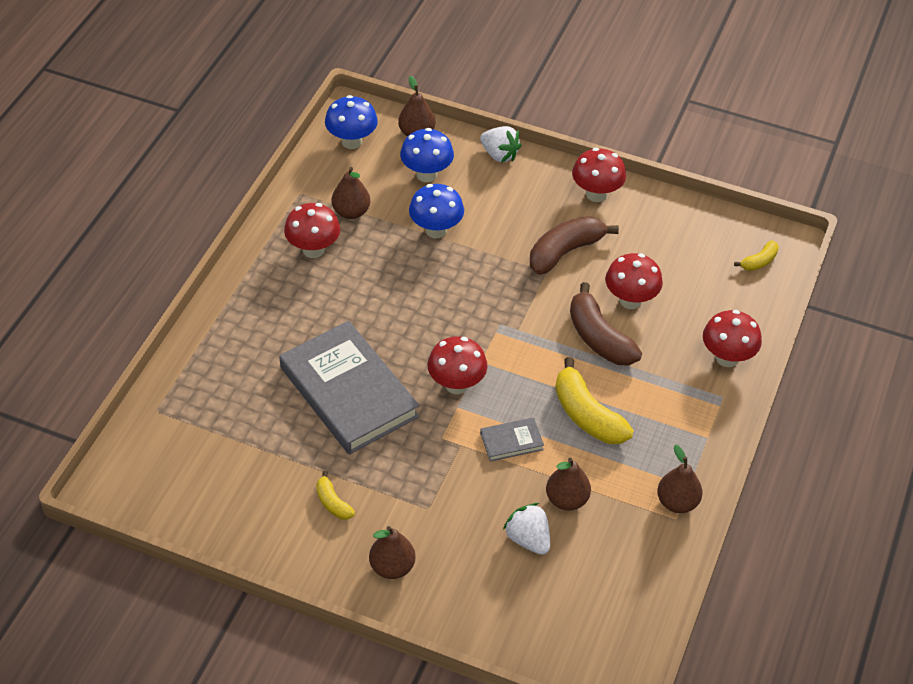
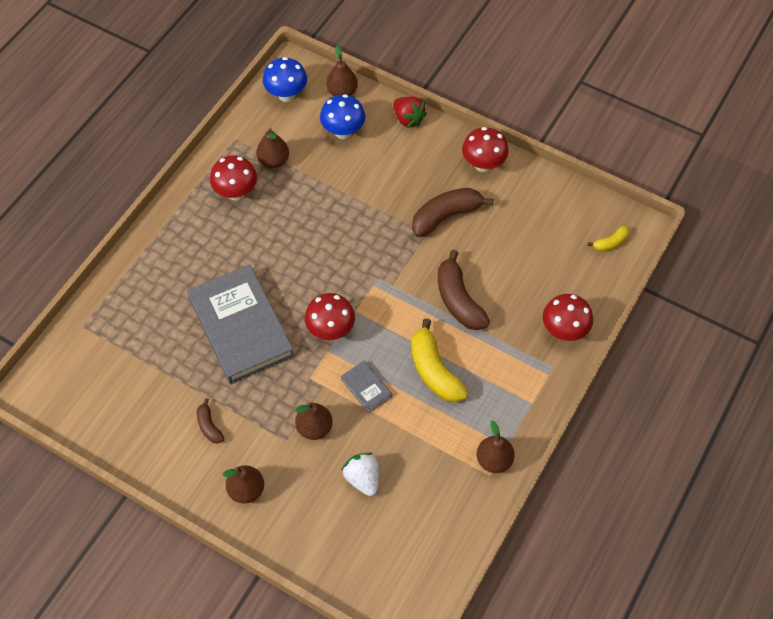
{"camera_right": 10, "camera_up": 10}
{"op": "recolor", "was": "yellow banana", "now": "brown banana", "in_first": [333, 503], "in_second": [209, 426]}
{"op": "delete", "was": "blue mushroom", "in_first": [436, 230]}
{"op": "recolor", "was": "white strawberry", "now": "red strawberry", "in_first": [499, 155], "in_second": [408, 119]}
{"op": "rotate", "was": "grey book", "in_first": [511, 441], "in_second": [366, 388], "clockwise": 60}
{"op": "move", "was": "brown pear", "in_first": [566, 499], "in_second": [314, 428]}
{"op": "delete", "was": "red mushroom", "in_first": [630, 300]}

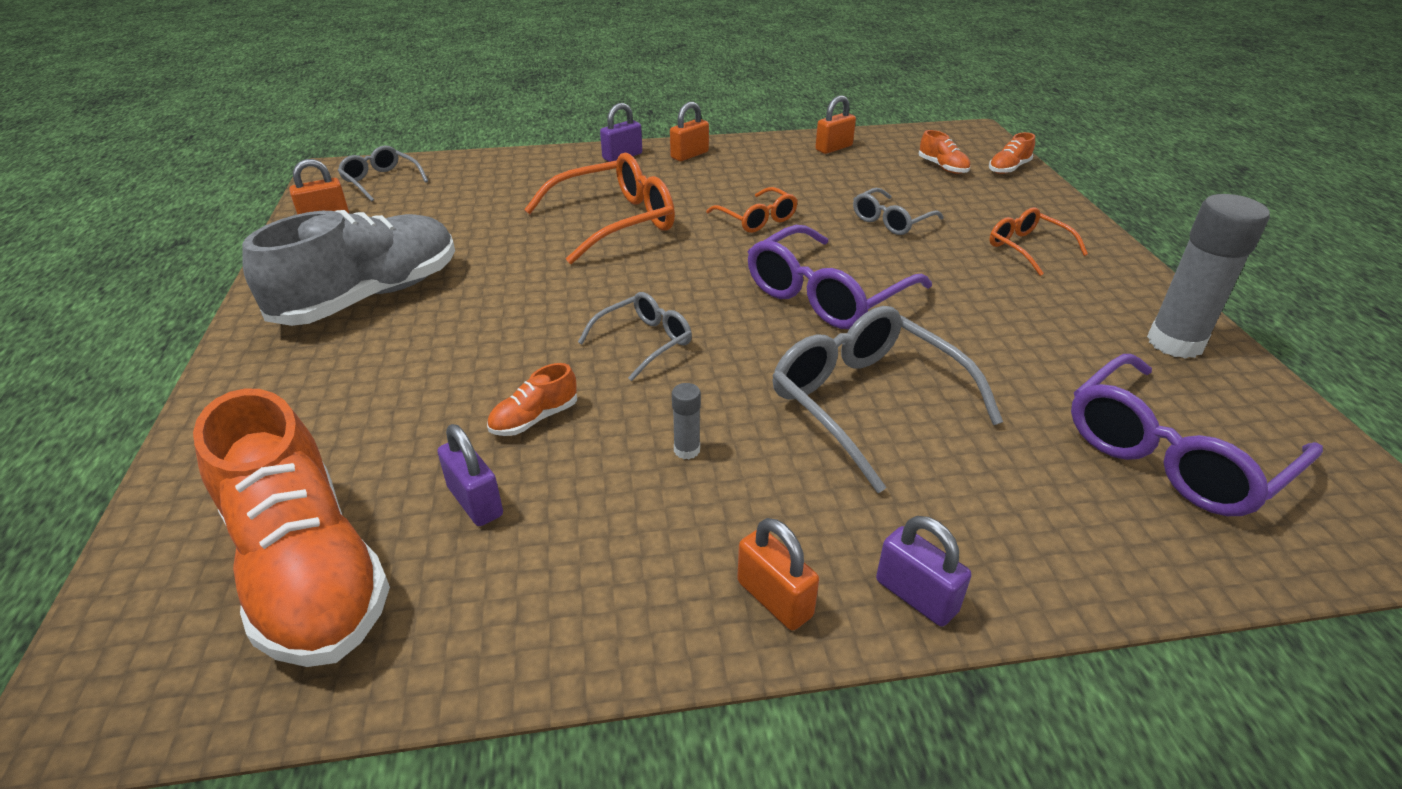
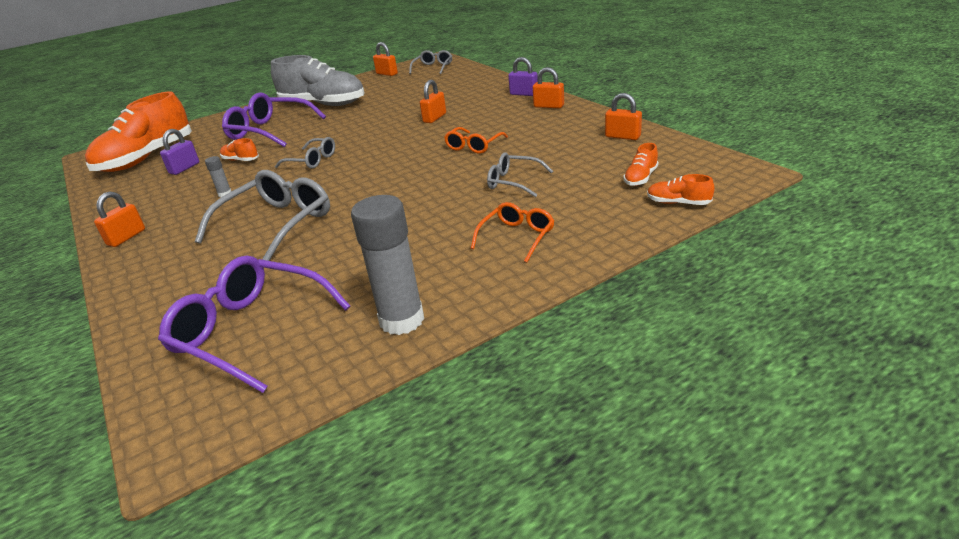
{"camera_right": 70, "camera_up": -5}
{"op": "replace", "was": "orange glasses", "now": "orange padlock", "in_first": [614, 222], "in_second": [434, 118]}
{"op": "move", "was": "purple glasses", "in_first": [826, 295], "in_second": [270, 131]}
{"op": "delete", "was": "purple padlock", "in_first": [916, 596]}

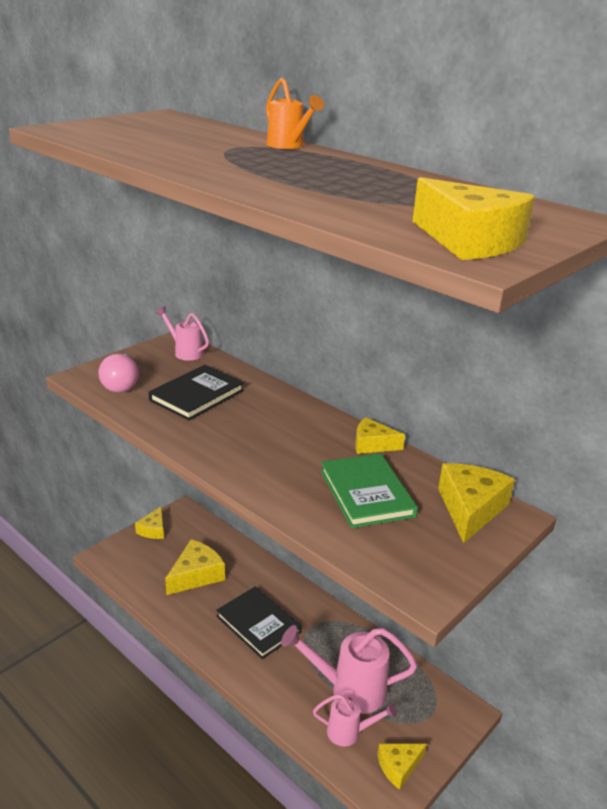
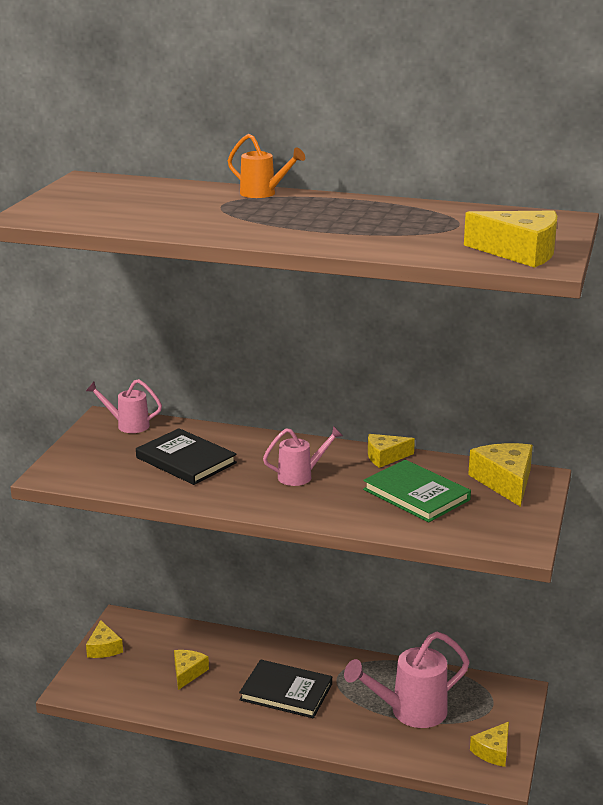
{"camera_right": -25, "camera_up": -5}
{"op": "delete", "was": "pink light bulb", "in_first": [121, 384]}
{"op": "rotate", "was": "black book", "in_first": [197, 395], "in_second": [186, 460], "clockwise": -60}
{"op": "resize", "was": "yellow cheese", "in_first": [196, 575], "in_second": [187, 673], "ratio": 0.63}
{"op": "move", "was": "pink watering can", "in_first": [350, 732], "in_second": [301, 476]}

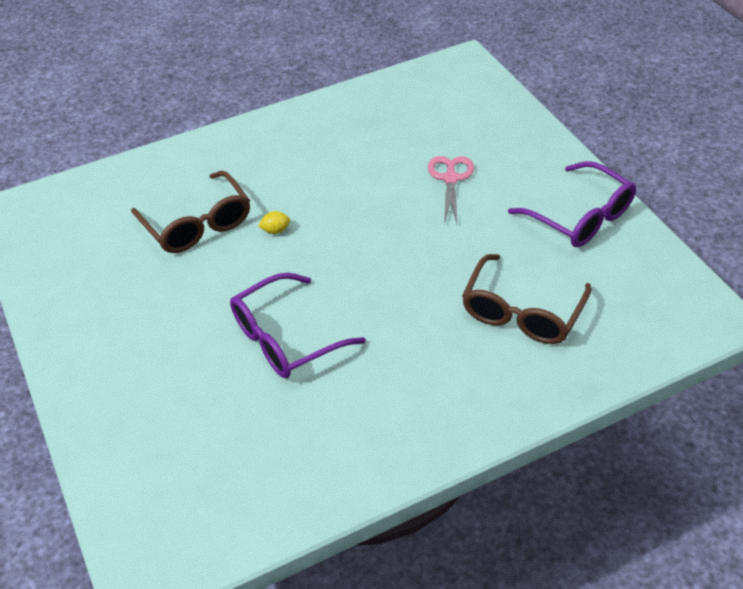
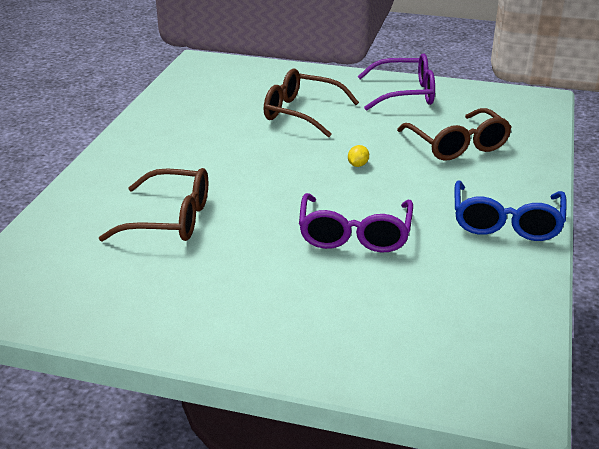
{"camera_right": -50, "camera_up": -15}
{"op": "move", "was": "yellow lemon", "in_first": [275, 230], "in_second": [358, 165]}
{"op": "replace", "was": "pink scissors", "now": "brown glasses", "in_first": [450, 178], "in_second": [301, 113]}
{"op": "insert", "now": "blue glasses", "in_second": [506, 223]}

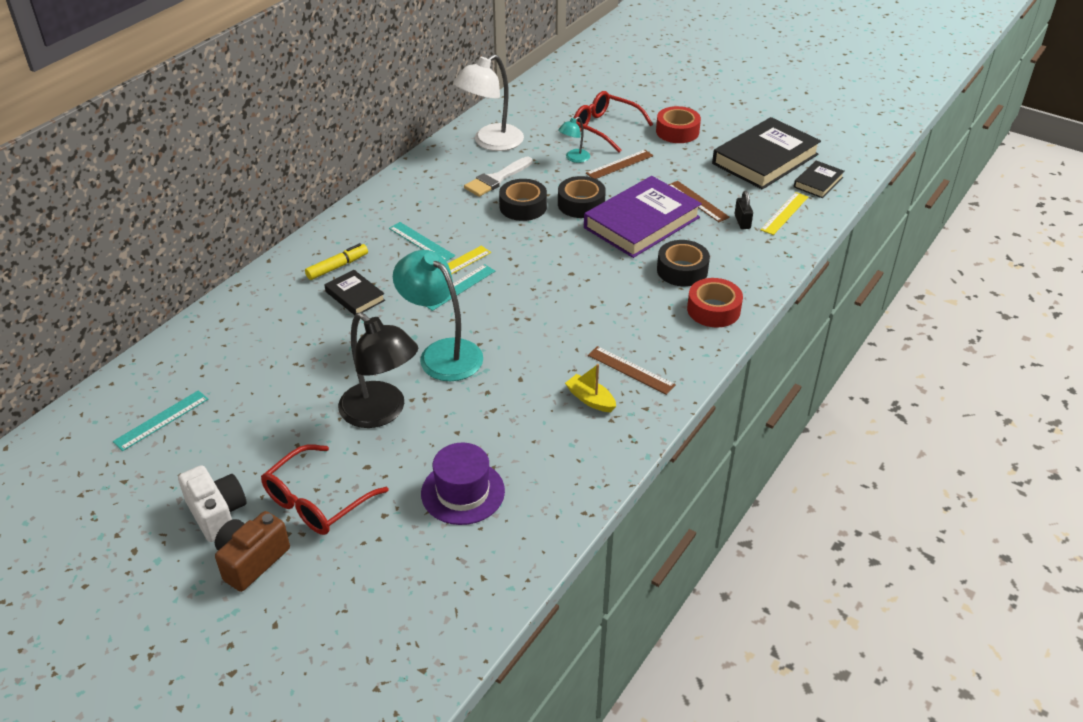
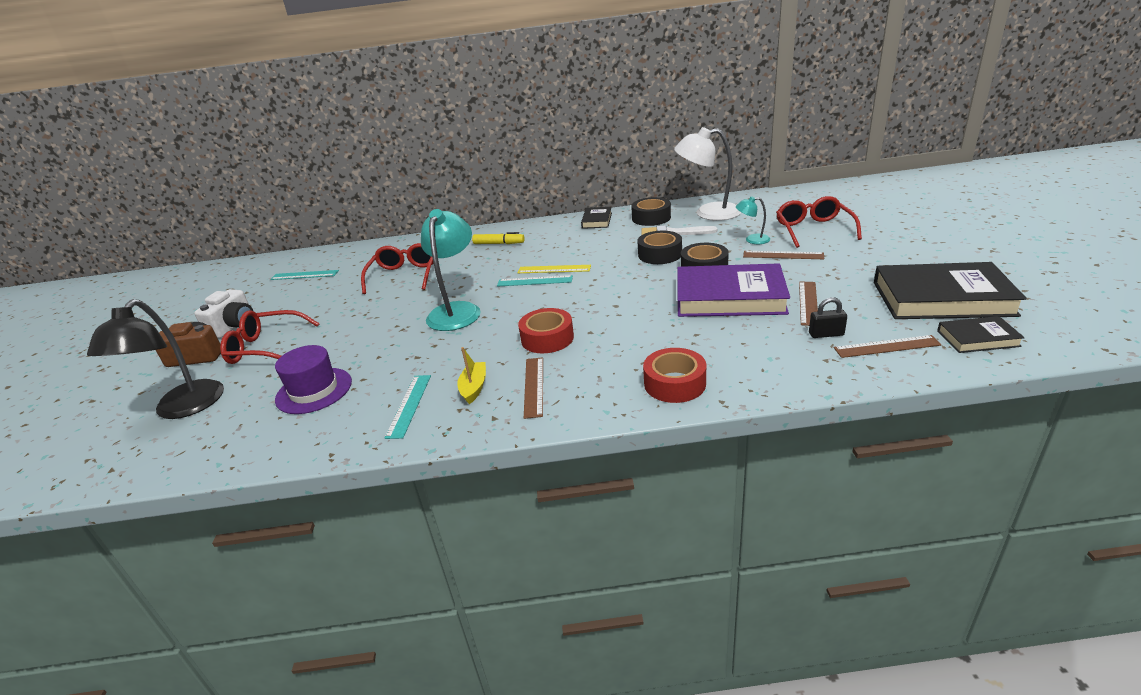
{"camera_right": 55, "camera_up": -10}
{"op": "move", "was": "black book", "in_first": [355, 296], "in_second": [597, 220]}
{"op": "move", "was": "black lamp", "in_first": [381, 412], "in_second": [182, 409]}
{"op": "move", "was": "turquoise ruler", "in_first": [421, 242], "in_second": [409, 405]}
{"op": "move", "was": "red tape", "in_first": [677, 131], "in_second": [547, 338]}
{"op": "move", "was": "black tape", "in_first": [682, 270], "in_second": [651, 218]}
{"op": "rotate", "was": "black padlock", "in_first": [742, 222], "in_second": [826, 334], "clockwise": 45}
{"op": "recolor", "was": "yellow ruler", "now": "brown ruler", "in_first": [784, 213], "in_second": [887, 347]}
{"op": "insert", "now": "red glasses", "in_second": [404, 275]}

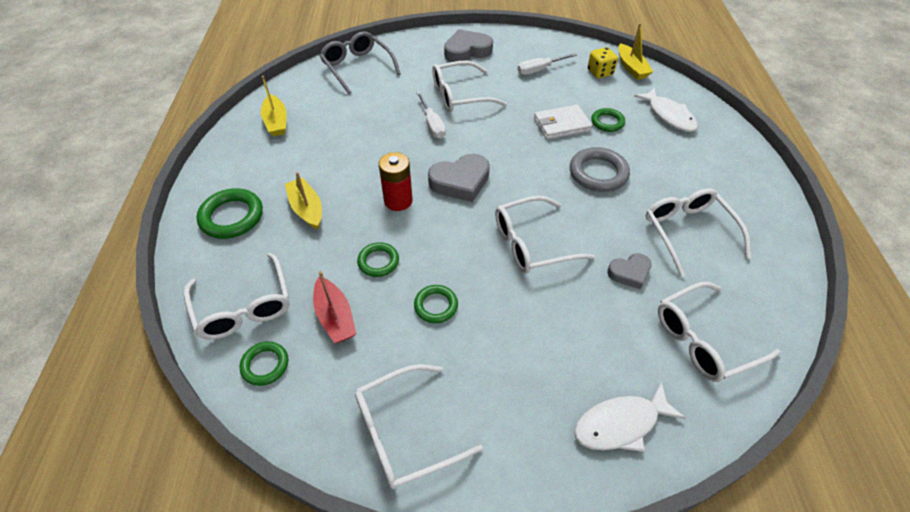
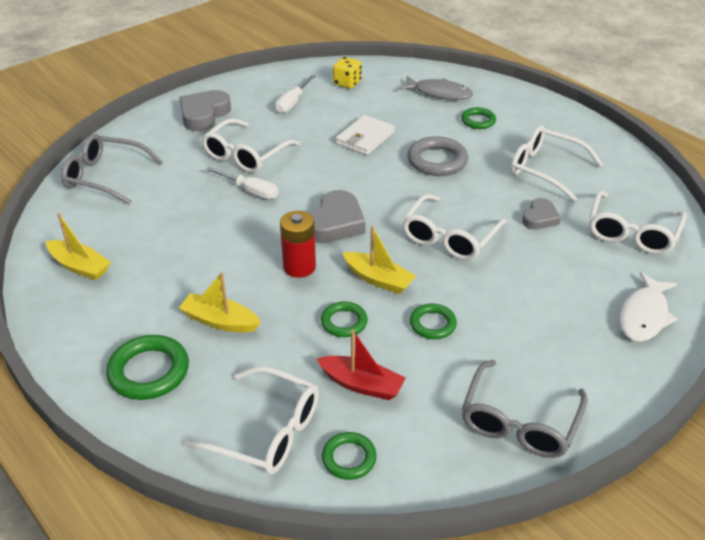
{"camera_right": -40, "camera_up": -10}
{"op": "recolor", "was": "white glasses", "now": "grey glasses", "in_first": [405, 432], "in_second": [519, 421]}
{"op": "move", "was": "green ring", "in_first": [607, 122], "in_second": [478, 121]}
{"op": "move", "was": "yellow boat", "in_first": [631, 68], "in_second": [378, 279]}
{"op": "recolor", "was": "white fish", "now": "grey fish", "in_first": [669, 115], "in_second": [439, 93]}

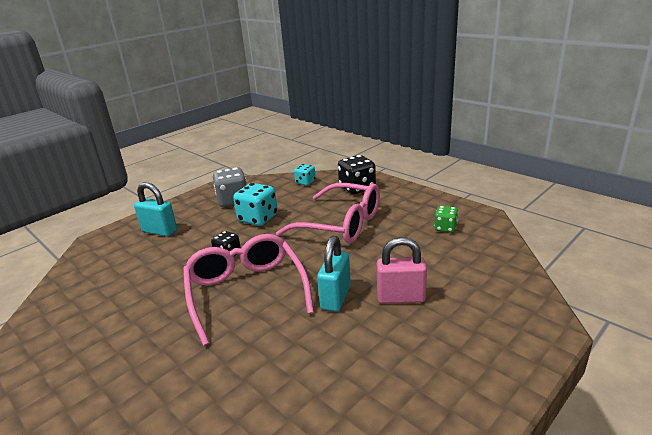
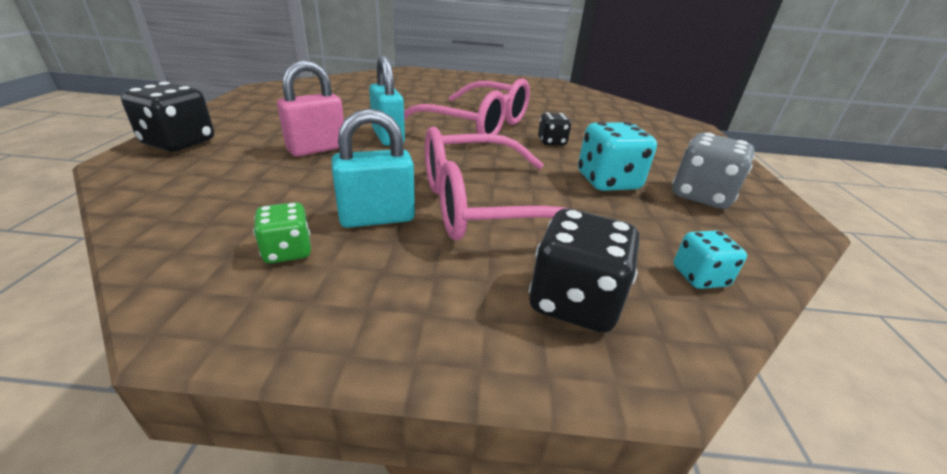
{"camera_right": 135, "camera_up": 5}
{"op": "move", "was": "turquoise padlock", "in_first": [159, 231], "in_second": [377, 218]}
{"op": "insert", "now": "black dice", "in_second": [179, 143]}

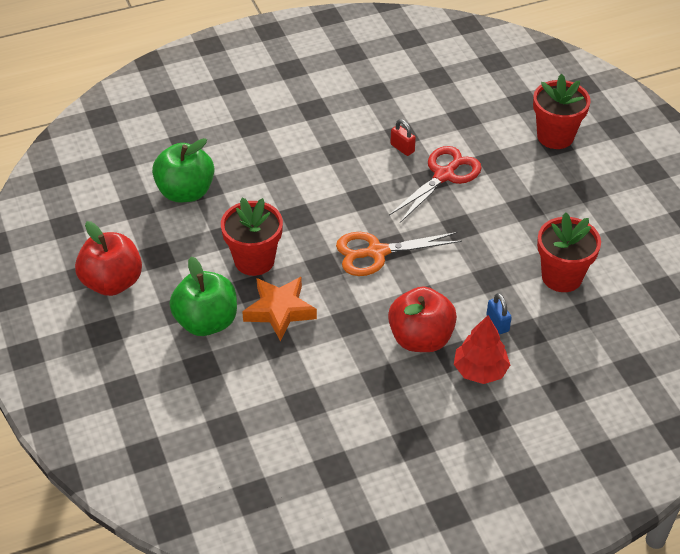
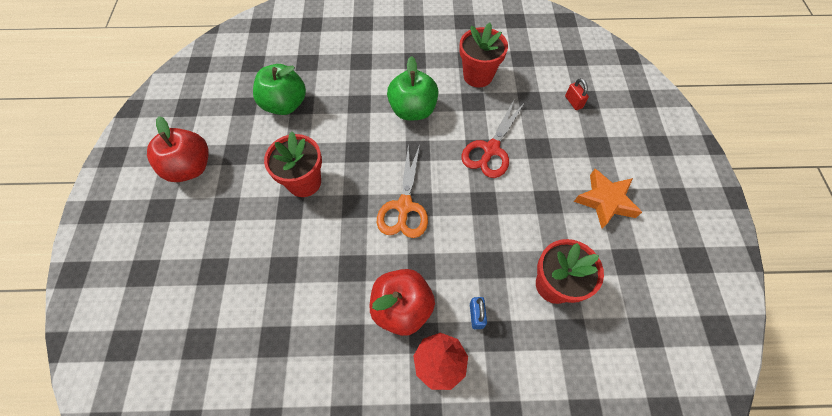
{"camera_right": 20, "camera_up": 15}
{"op": "move", "was": "green apple", "in_first": [206, 322], "in_second": [413, 110]}
{"op": "move", "was": "orange star", "in_first": [279, 311], "in_second": [605, 201]}
{"op": "rotate", "was": "orange scissors", "in_first": [377, 252], "in_second": [404, 206], "clockwise": -90}
{"op": "rotate", "was": "red scissors", "in_first": [444, 176], "in_second": [491, 149], "clockwise": 150}
{"op": "move", "was": "red padlock", "in_first": [402, 148], "in_second": [573, 102]}
{"op": "move", "was": "red flower pot", "in_first": [555, 136], "in_second": [478, 76]}

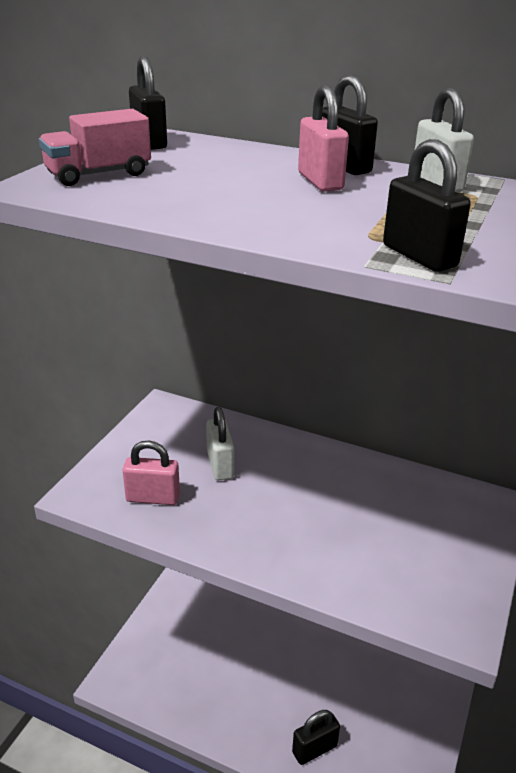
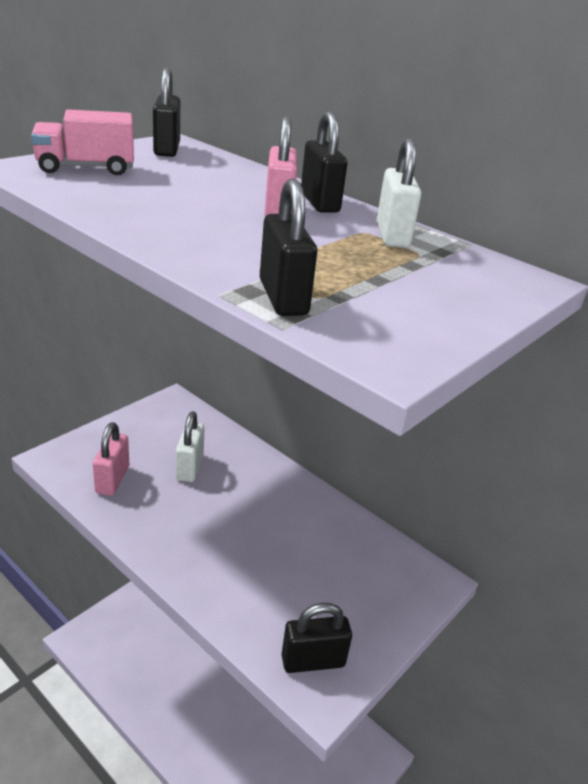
{"camera_right": 15, "camera_up": 0}
{"op": "rotate", "was": "pink padlock", "in_first": [153, 498], "in_second": [112, 479], "clockwise": 75}
{"op": "move", "was": "black padlock", "in_first": [314, 749], "in_second": [313, 661]}

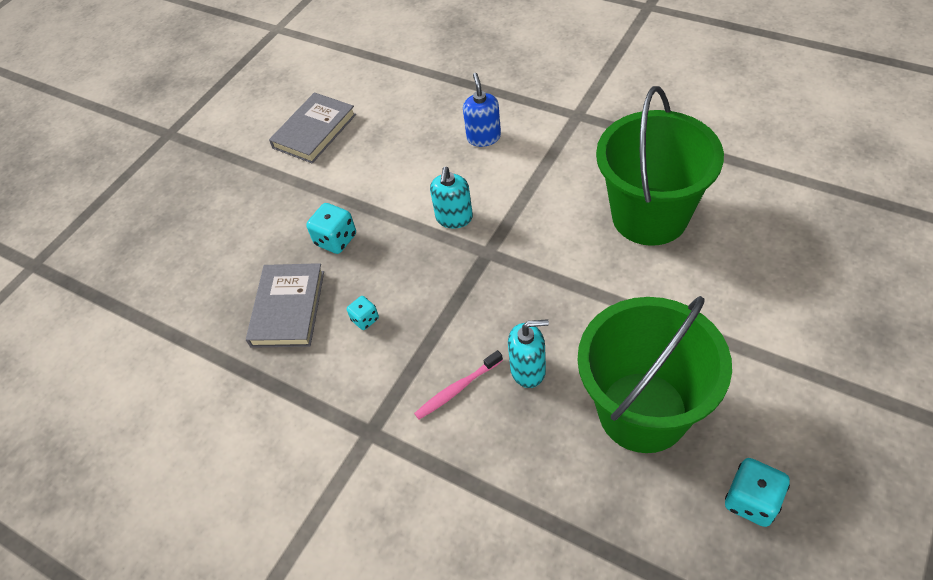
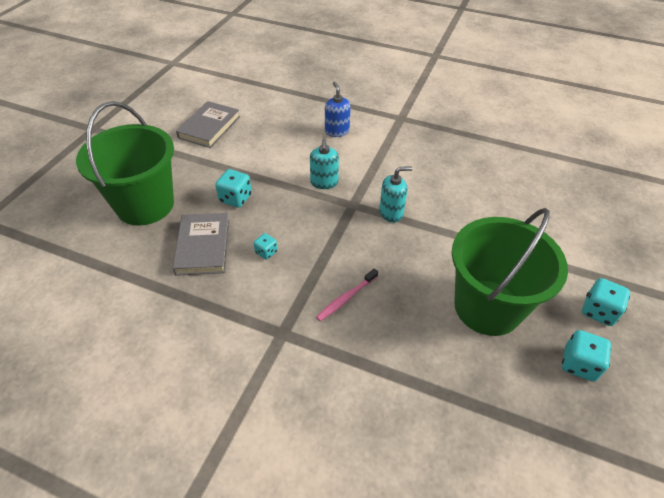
{"camera_right": -15, "camera_up": -5}
{"op": "move", "was": "turquoise soap dispenser", "in_first": [528, 370], "in_second": [391, 213]}
{"op": "move", "was": "green bucket", "in_first": [649, 216], "in_second": [145, 205]}
{"op": "insert", "now": "turquoise dice", "in_second": [598, 311]}

